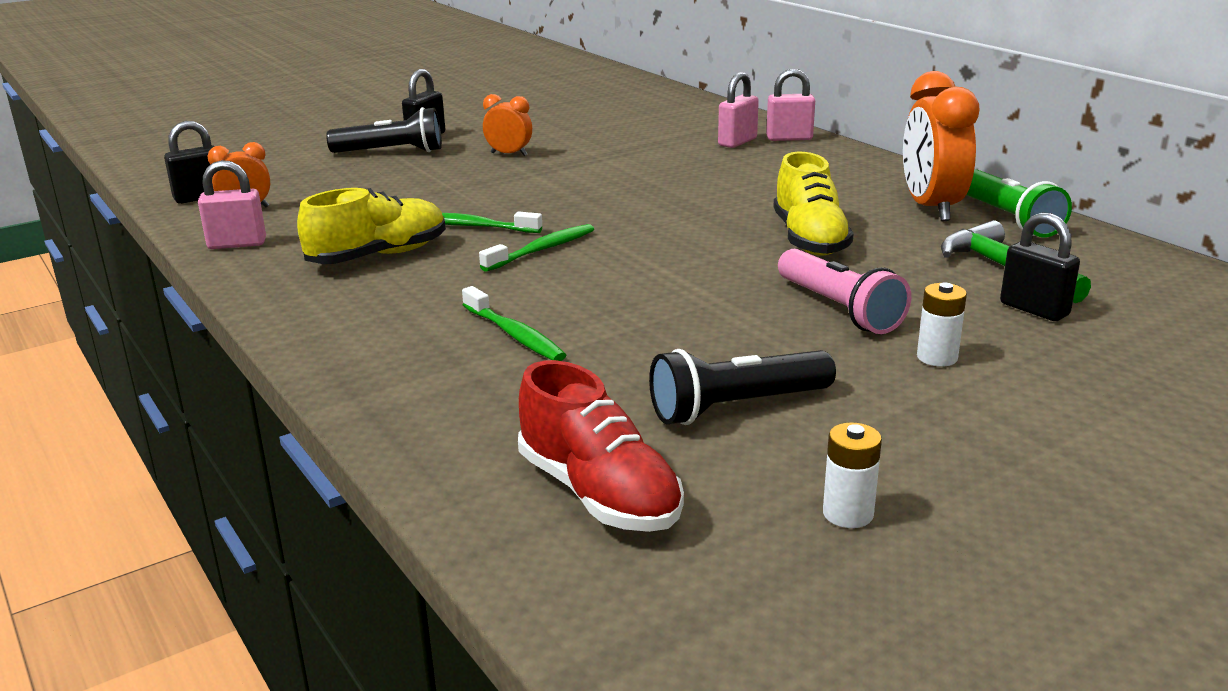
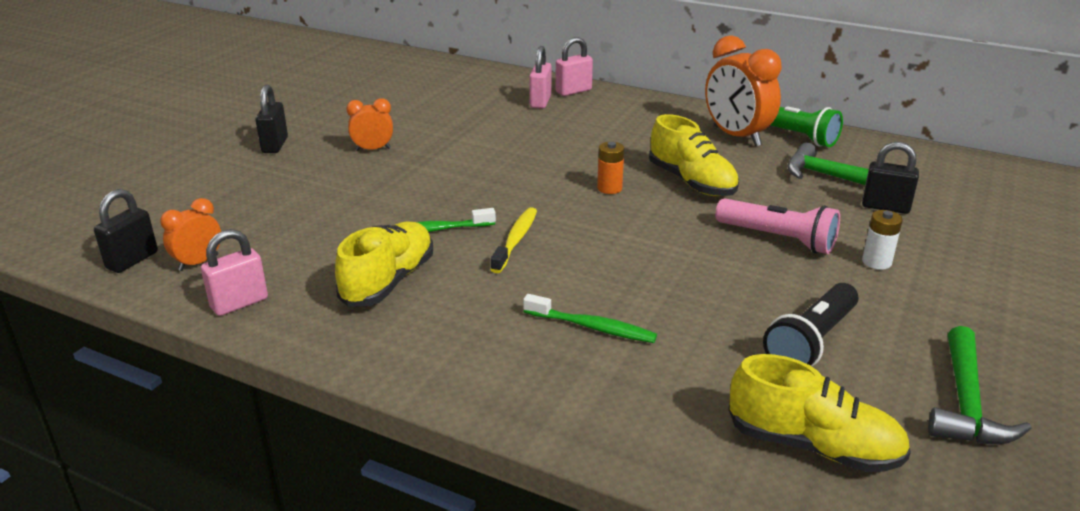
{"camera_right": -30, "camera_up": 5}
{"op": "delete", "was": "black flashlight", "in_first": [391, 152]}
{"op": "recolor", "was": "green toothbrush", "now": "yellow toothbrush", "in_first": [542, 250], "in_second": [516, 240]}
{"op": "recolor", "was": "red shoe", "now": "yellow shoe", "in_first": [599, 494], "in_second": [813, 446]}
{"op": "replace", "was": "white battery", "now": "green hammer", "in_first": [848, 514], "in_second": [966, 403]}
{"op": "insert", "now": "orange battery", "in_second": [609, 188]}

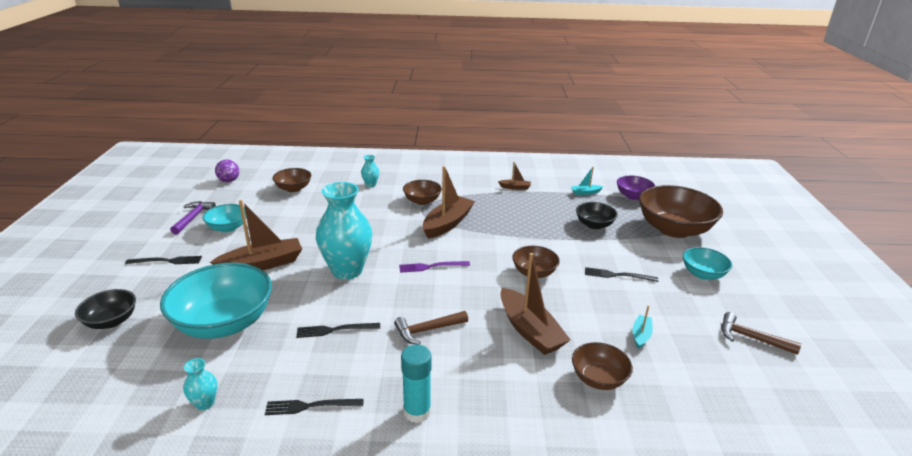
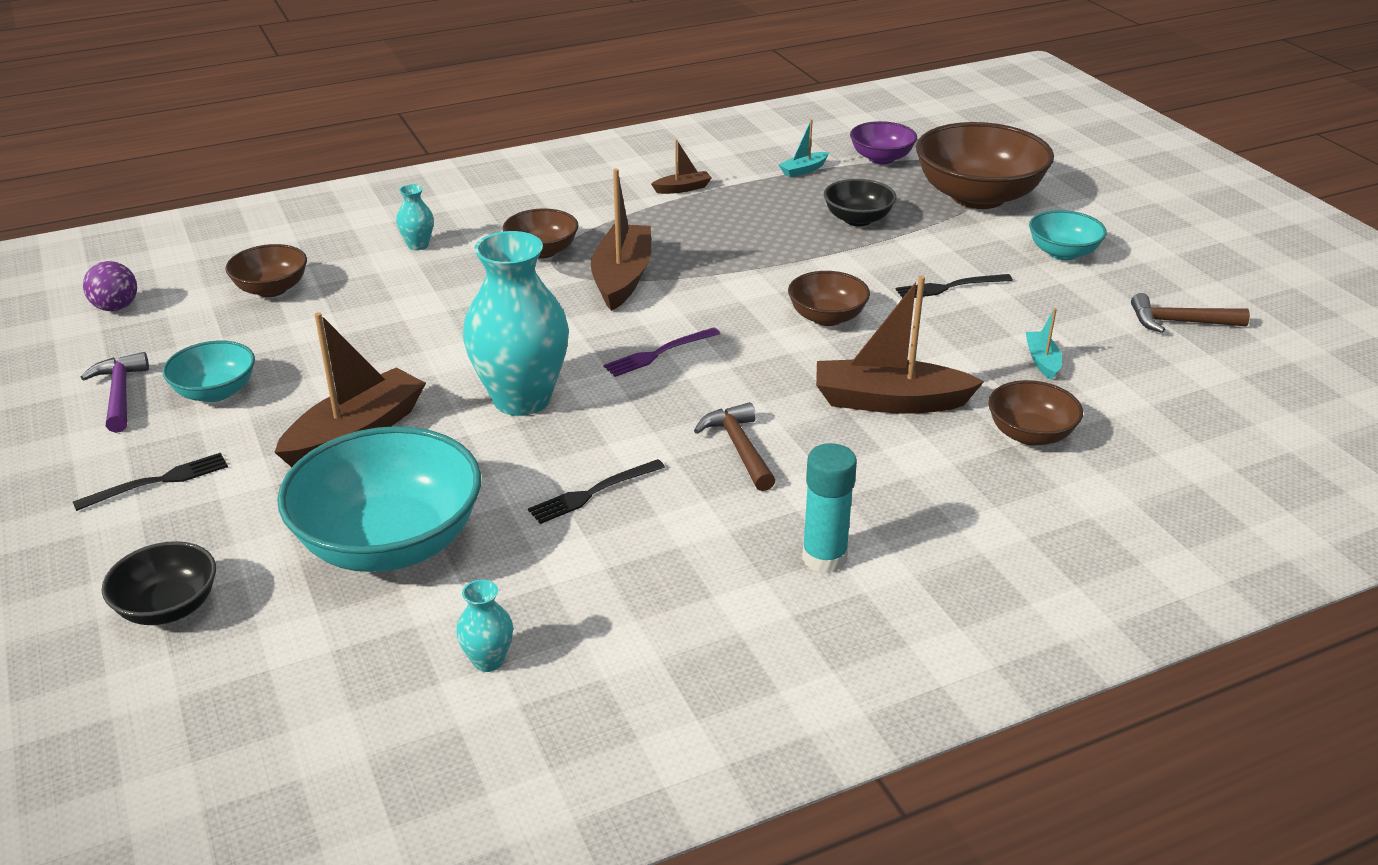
{"camera_right": -25, "camera_up": 5}
{"op": "delete", "was": "black fork", "in_first": [311, 406]}
{"op": "rotate", "was": "brown hammer", "in_first": [427, 330], "in_second": [739, 448], "clockwise": 120}
{"op": "rotate", "was": "brown boat", "in_first": [530, 330], "in_second": [889, 401], "clockwise": 150}

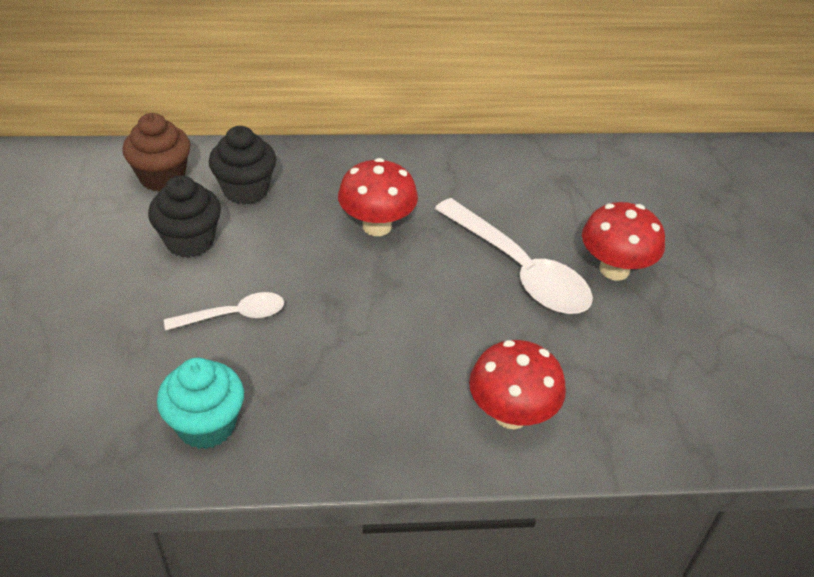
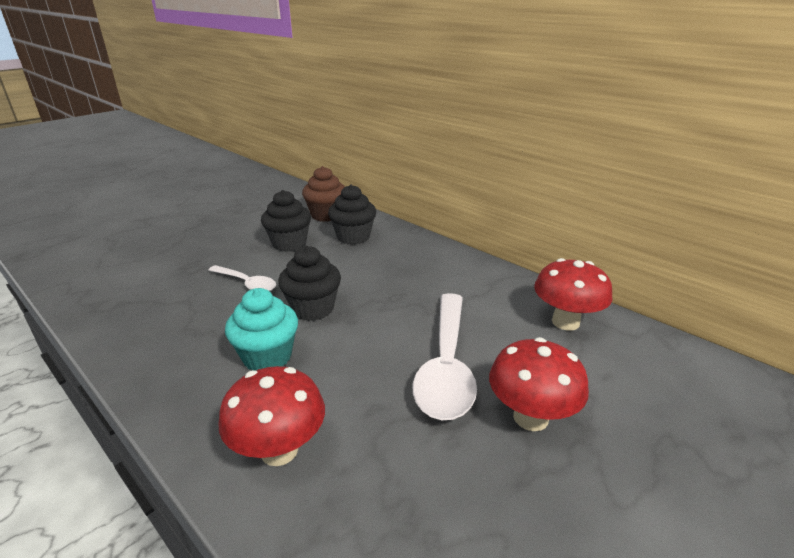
{"camera_right": 50, "camera_up": -15}
{"op": "move", "was": "turquoise cupcake", "in_first": [206, 425], "in_second": [267, 357]}
{"op": "move", "was": "red mushroom", "in_first": [377, 226], "in_second": [565, 322]}
{"op": "insert", "now": "black cupcake", "in_second": [313, 309]}

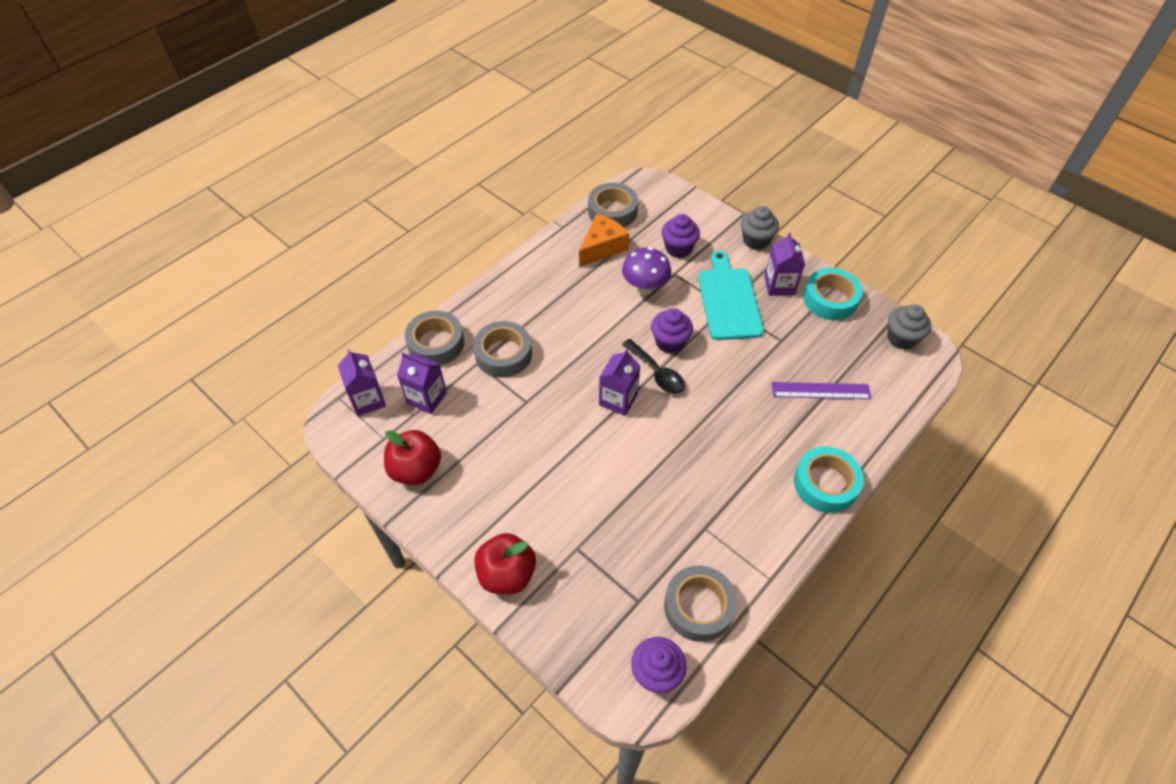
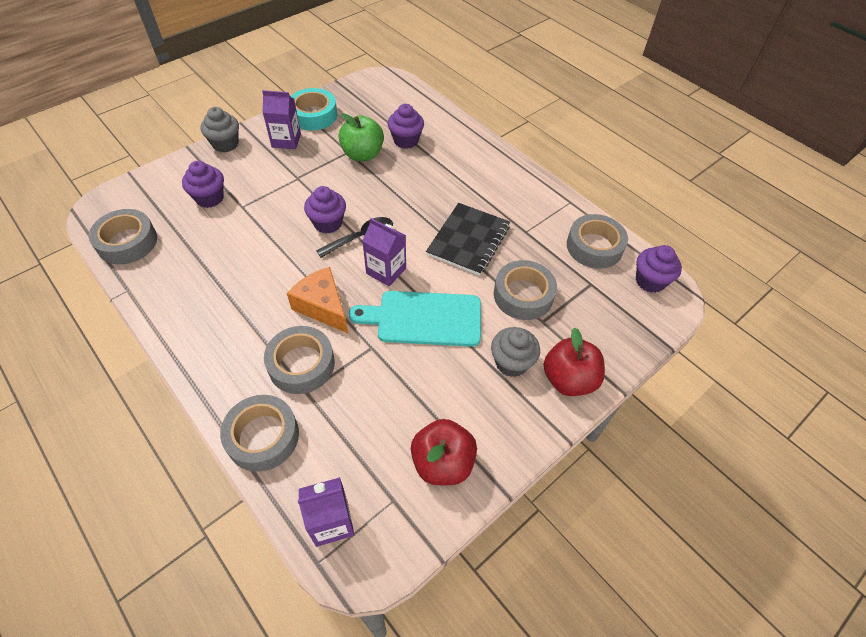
{"camera_right": -85, "camera_up": 0}
{"op": "delete", "was": "purple carton", "in_first": [427, 398]}
{"op": "move", "was": "orange cheese", "in_first": [602, 247], "in_second": [322, 307]}
{"op": "delete", "was": "purple mushroom", "in_first": [645, 288]}
{"op": "move", "was": "turquoise cutting board", "in_first": [728, 300], "in_second": [424, 318]}
{"op": "replace", "was": "purple ruler", "now": "purple cupcake", "in_first": [820, 391], "in_second": [406, 140]}
{"op": "delete", "was": "turquoise tape", "in_first": [825, 484]}
{"op": "move", "was": "grey cupcake", "in_first": [901, 338], "in_second": [511, 362]}
{"op": "insert", "now": "green apple", "in_second": [362, 154]}
{"op": "insert", "now": "black notebook", "in_second": [468, 240]}
{"op": "insert", "now": "grey tape", "in_second": [523, 295]}

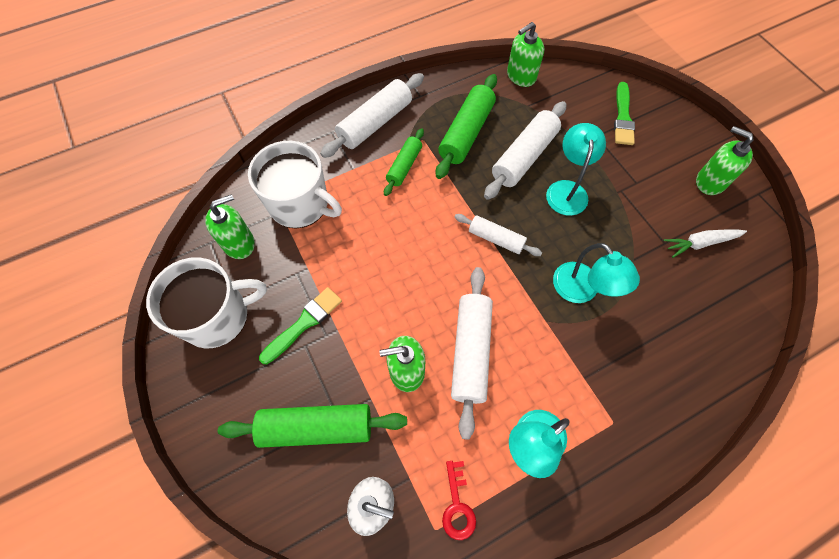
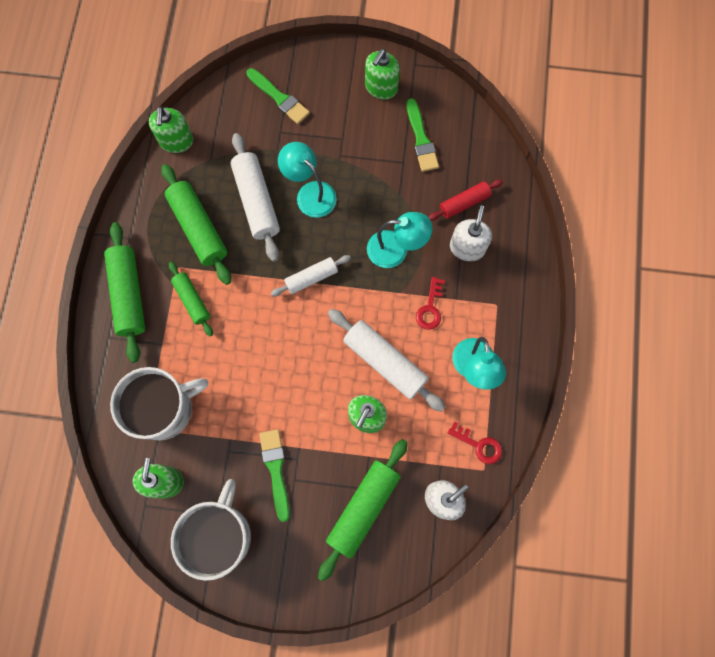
{"camera_right": -55, "camera_up": 10}
{"op": "recolor", "was": "white rolling pin", "now": "green rolling pin", "in_first": [375, 123], "in_second": [128, 295]}
{"op": "replace", "was": "white carrot", "now": "green brush", "in_first": [700, 243], "in_second": [421, 139]}
{"op": "rotate", "was": "green soap dispenser", "in_first": [710, 181], "in_second": [381, 87], "clockwise": -45}
{"op": "insert", "now": "red key", "in_second": [430, 308]}
{"op": "insert", "now": "red rolling pin", "in_second": [464, 203]}
{"op": "insert", "now": "white soap dispenser", "in_second": [467, 248]}

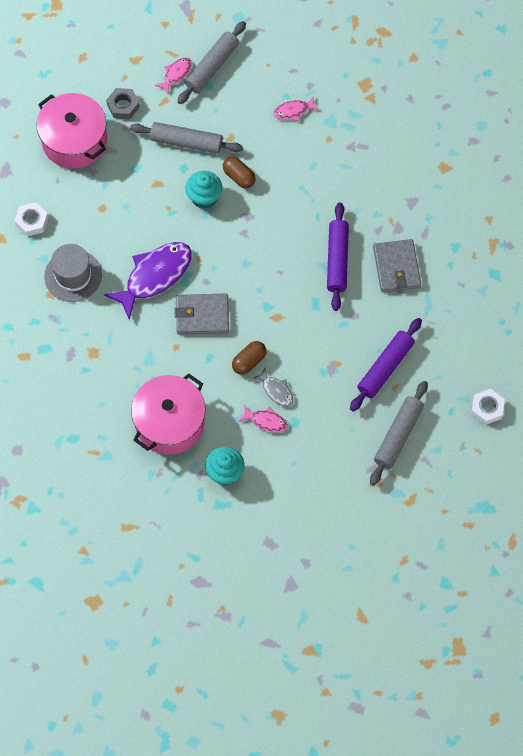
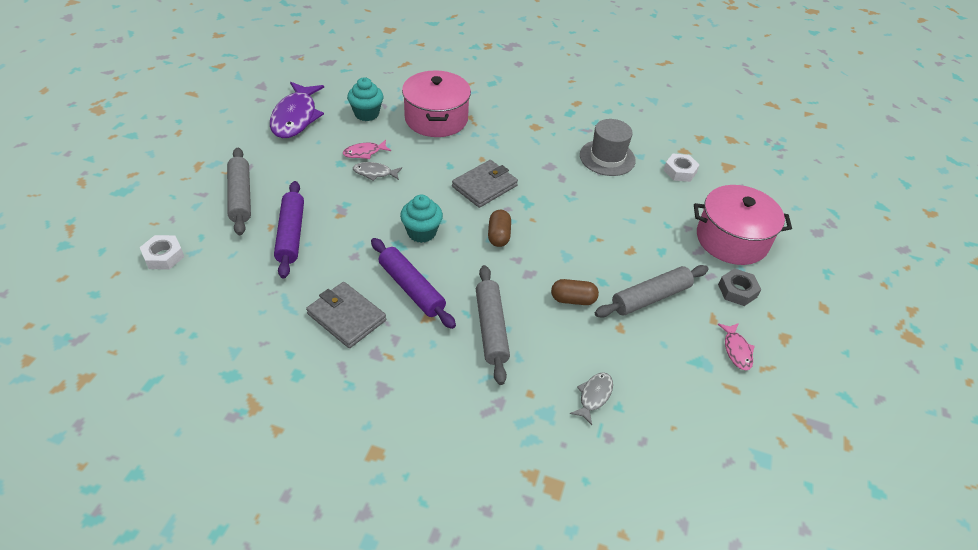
{"camera_right": 135, "camera_up": -20}
{"op": "move", "was": "purple fish", "in_first": [155, 276], "in_second": [296, 117]}
{"op": "move", "was": "grey rolling pin", "in_first": [212, 67], "in_second": [491, 328]}
{"op": "move", "was": "turquoise cupcake", "in_first": [204, 197], "in_second": [421, 232]}
{"op": "move", "was": "brown capsule", "in_first": [249, 361], "in_second": [499, 235]}
{"op": "recolor", "was": "pink fish", "now": "grey fish", "in_first": [293, 111], "in_second": [594, 396]}

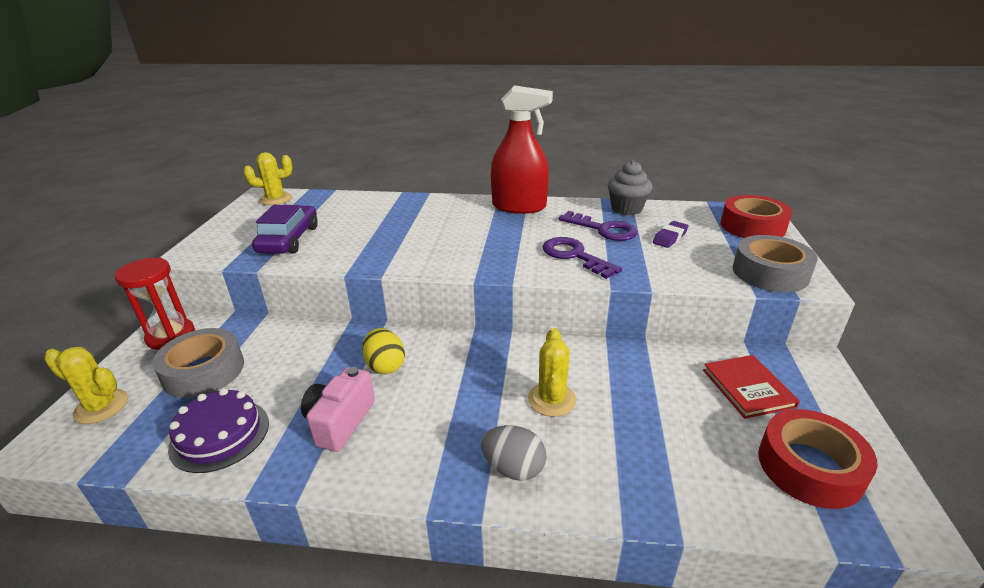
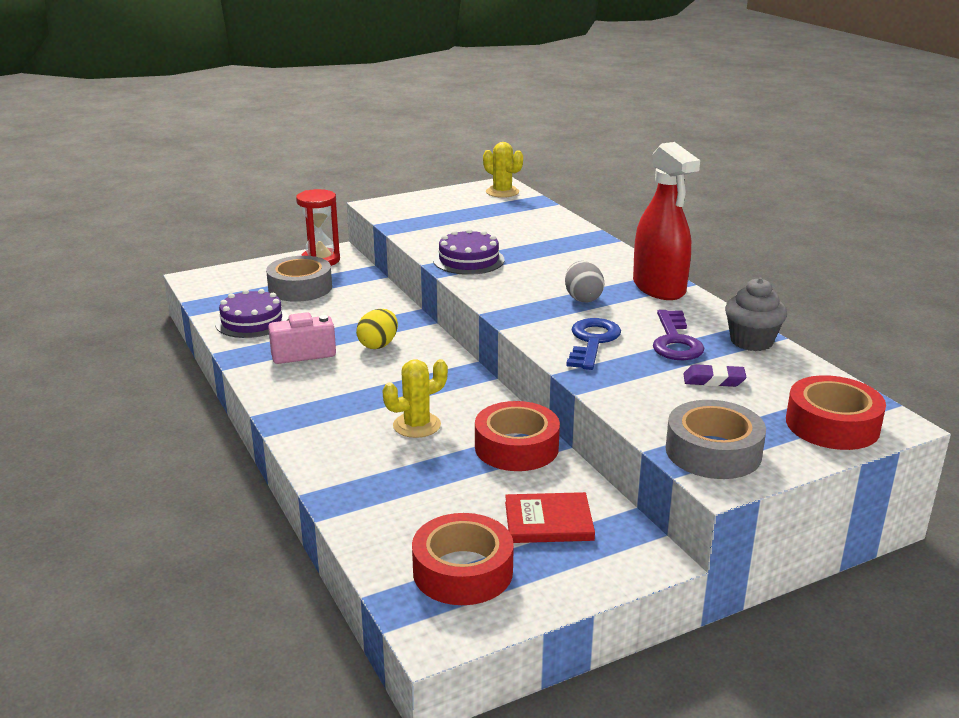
{"camera_right": 55, "camera_up": -5}
{"op": "delete", "was": "yellow cactus", "in_first": [101, 407]}
{"op": "delete", "was": "purple car", "in_first": [289, 239]}
{"op": "move", "was": "grey egg", "in_first": [513, 468], "in_second": [583, 298]}
{"op": "recolor", "was": "purple key", "now": "blue key", "in_first": [574, 256], "in_second": [592, 342]}
{"op": "rotate", "was": "red book", "in_first": [748, 388], "in_second": [548, 521], "clockwise": 45}
{"op": "insert", "now": "purple cake", "in_second": [468, 260]}
{"op": "insert", "now": "red tape", "in_second": [516, 447]}

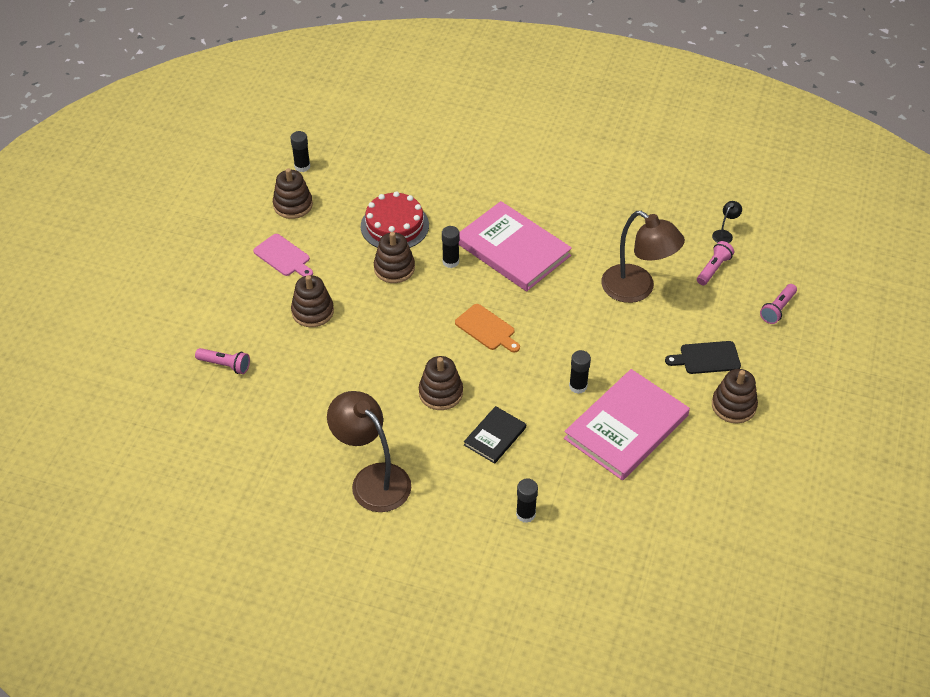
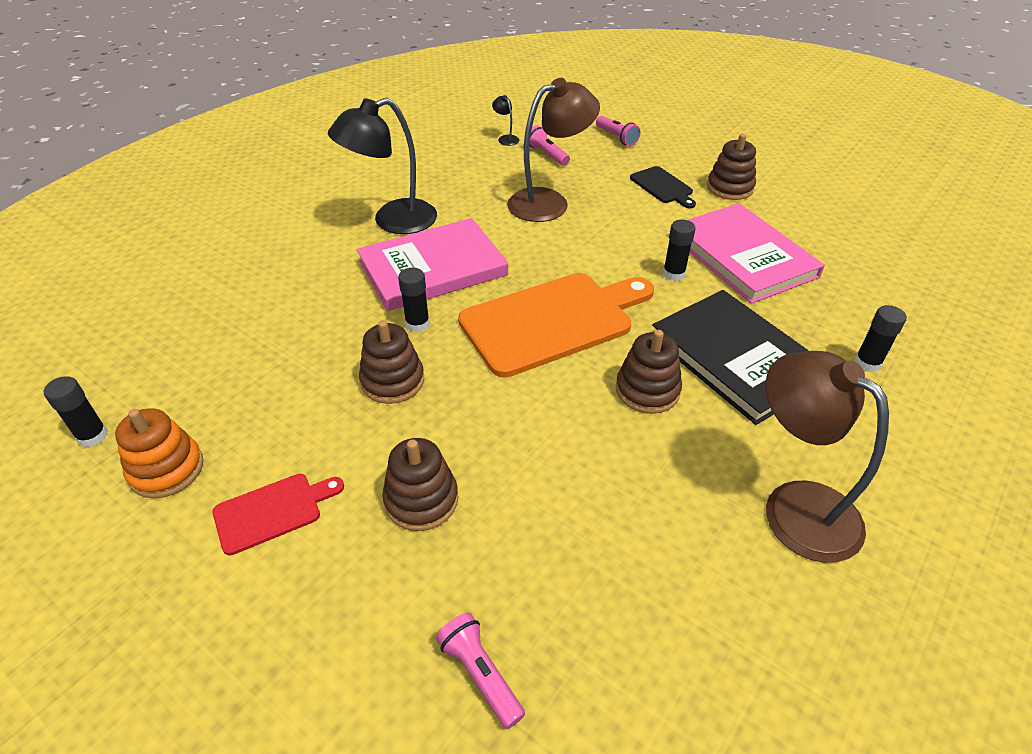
{"camera_right": -70, "camera_up": -5}
{"op": "rotate", "was": "pink flashlight", "in_first": [225, 365], "in_second": [480, 674], "clockwise": -75}
{"op": "recolor", "was": "pink cutting board", "now": "red cutting board", "in_first": [283, 256], "in_second": [272, 511]}
{"op": "recolor", "was": "brown stacking toy", "now": "orange stacking toy", "in_first": [293, 205], "in_second": [166, 469]}
{"op": "rotate", "was": "brown lamp", "in_first": [372, 479], "in_second": [795, 506], "clockwise": 75}
{"op": "delete", "was": "red cake", "in_first": [394, 226]}
{"op": "resize", "was": "orange cutting board", "in_first": [487, 329], "in_second": [552, 321], "ratio": 2.07}
{"op": "resize", "was": "black book", "in_first": [495, 436], "in_second": [736, 358], "ratio": 1.97}
{"op": "rotate", "was": "black cutting board", "in_first": [707, 358], "in_second": [663, 186], "clockwise": -45}
{"op": "insert", "now": "black lamp", "in_second": [393, 221]}

